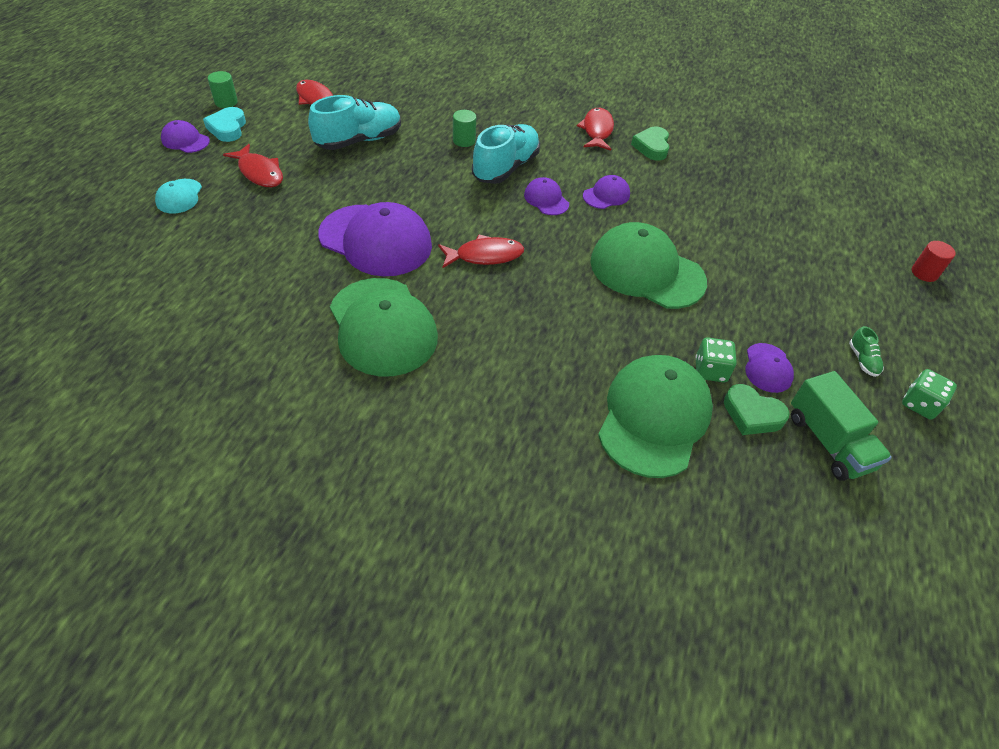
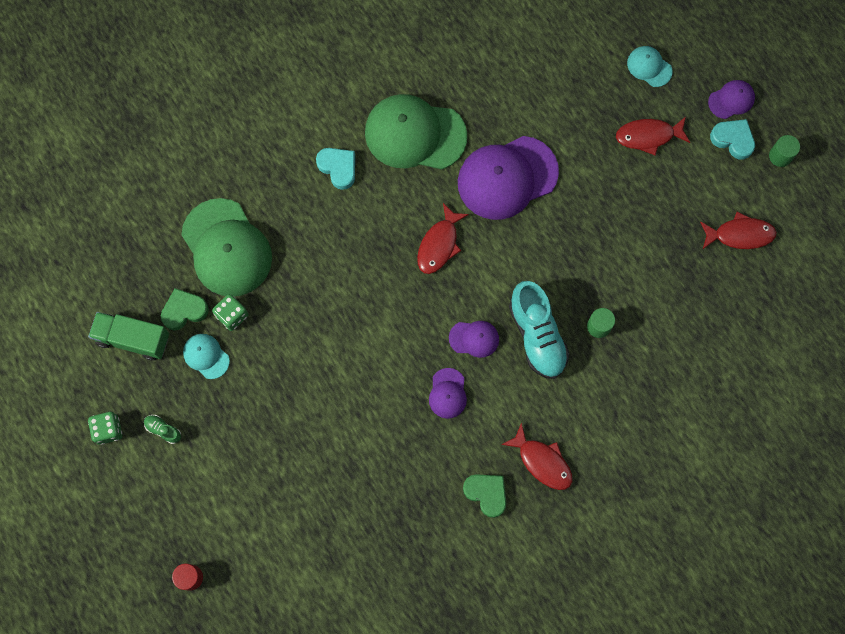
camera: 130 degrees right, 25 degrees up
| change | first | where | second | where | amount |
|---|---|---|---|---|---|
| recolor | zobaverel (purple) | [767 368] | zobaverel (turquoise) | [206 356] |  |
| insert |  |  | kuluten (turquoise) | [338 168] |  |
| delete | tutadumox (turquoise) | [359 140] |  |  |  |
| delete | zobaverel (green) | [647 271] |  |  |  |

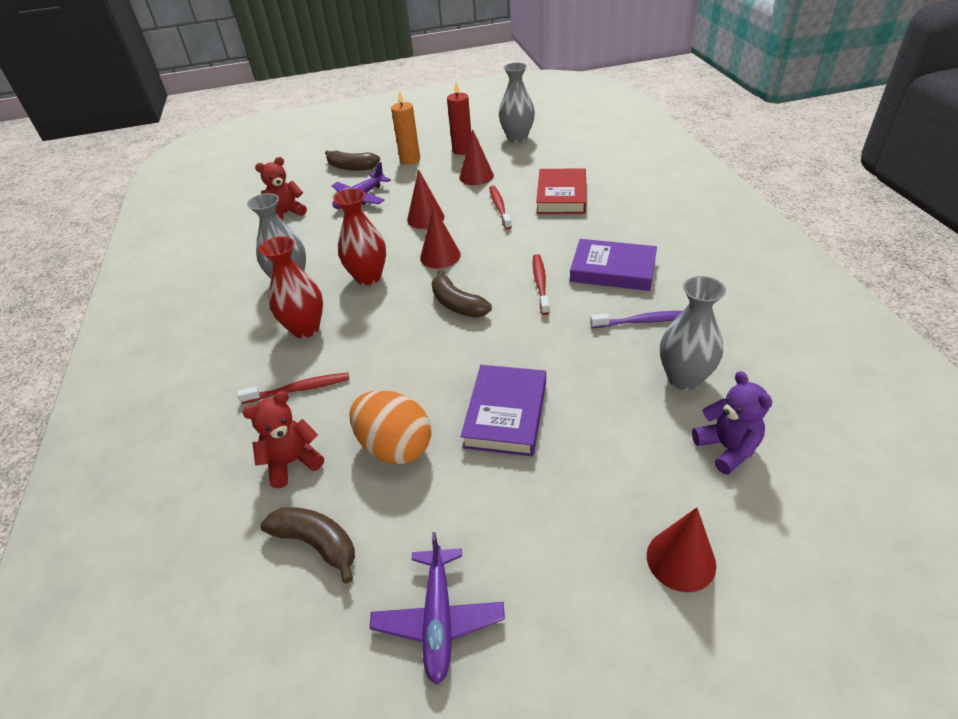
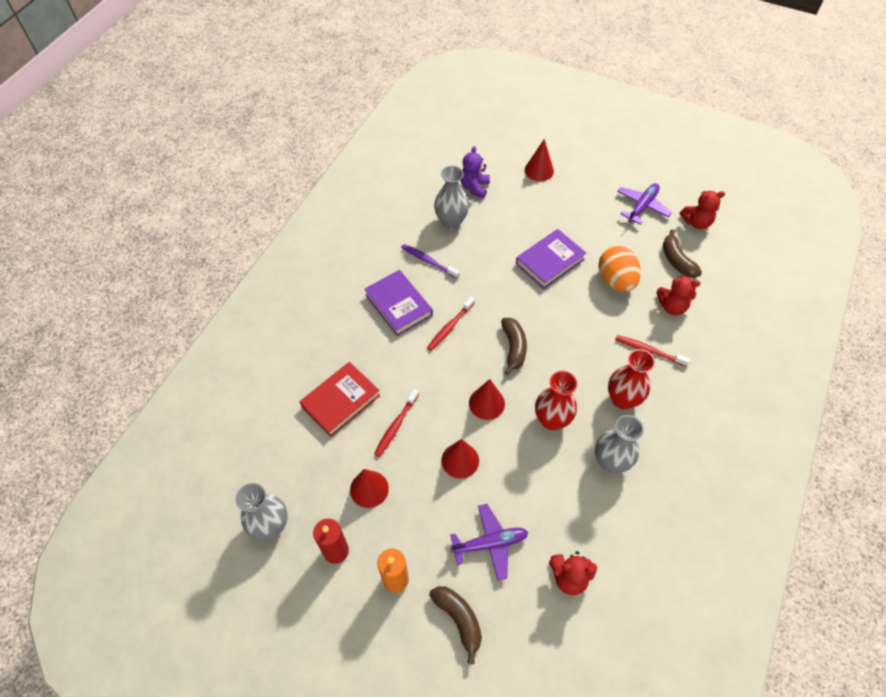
camera: 145 degrees left, 15 degrees up
| change | first | where | second | where | amount |
|---|---|---|---|---|---|
| insert |  |  | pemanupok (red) | [696 222] |  |

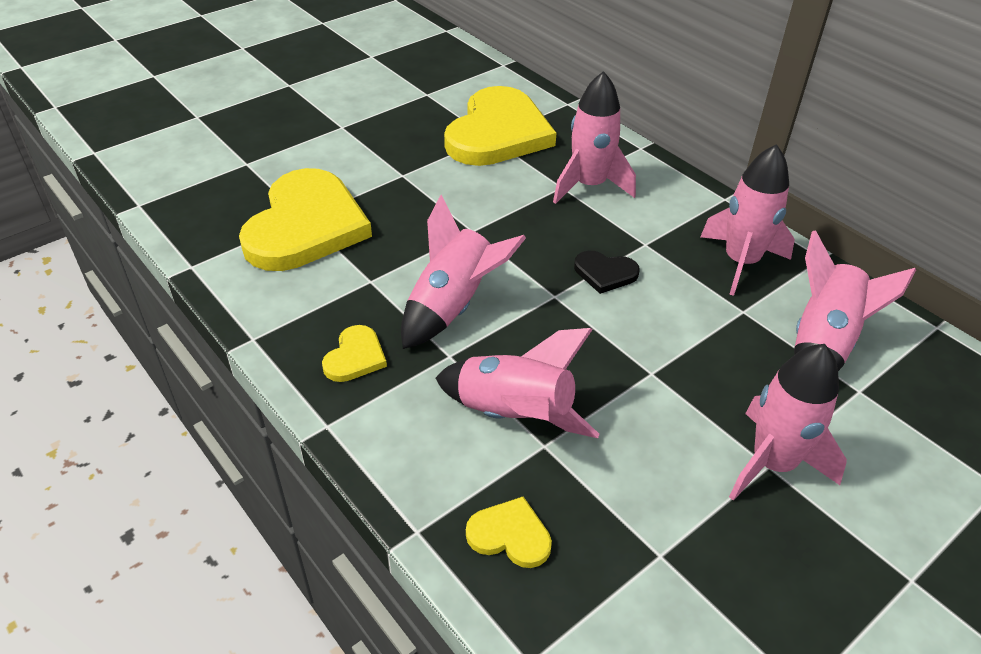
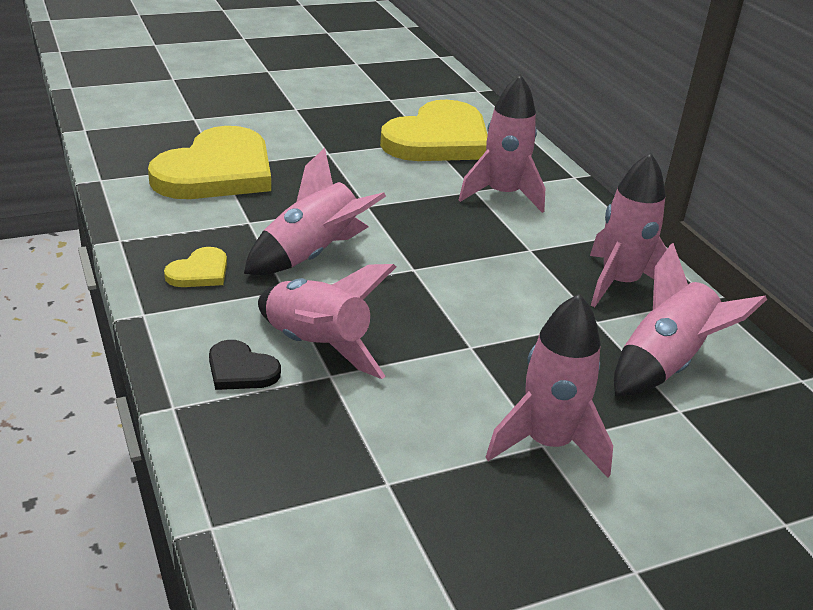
camera: 15 degrees right, 10 degrees down
| change | first | where | second | where | amount |
|---|---|---|---|---|---|
| move | kuluten (black) | [605 273] |  | [241 370] |  |
| delete | kuluten (yellow) | [510 535] |  |  |  |

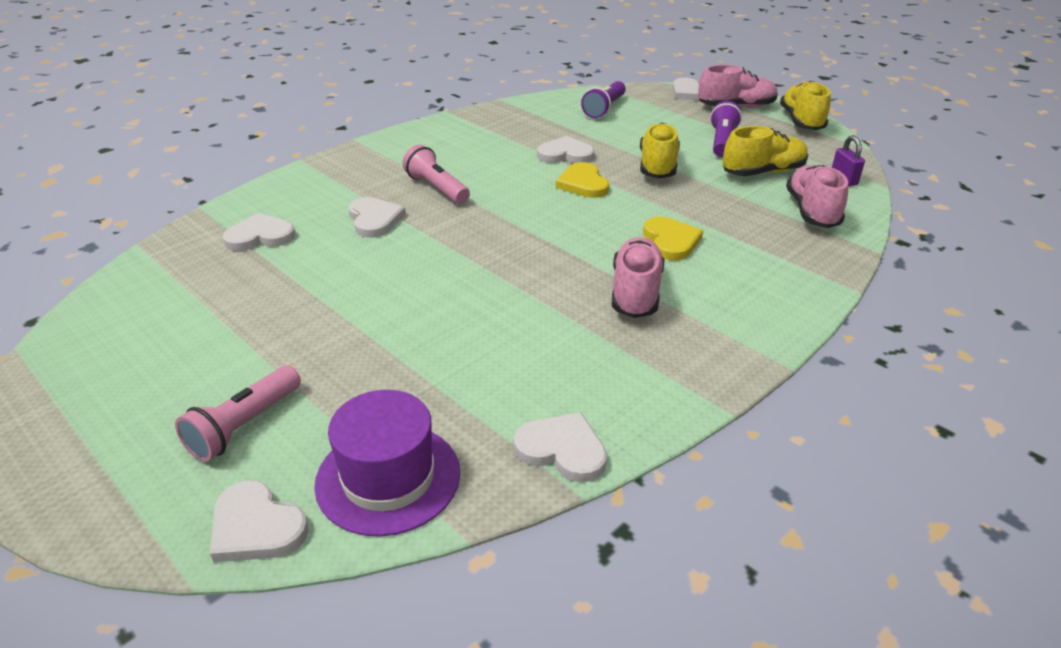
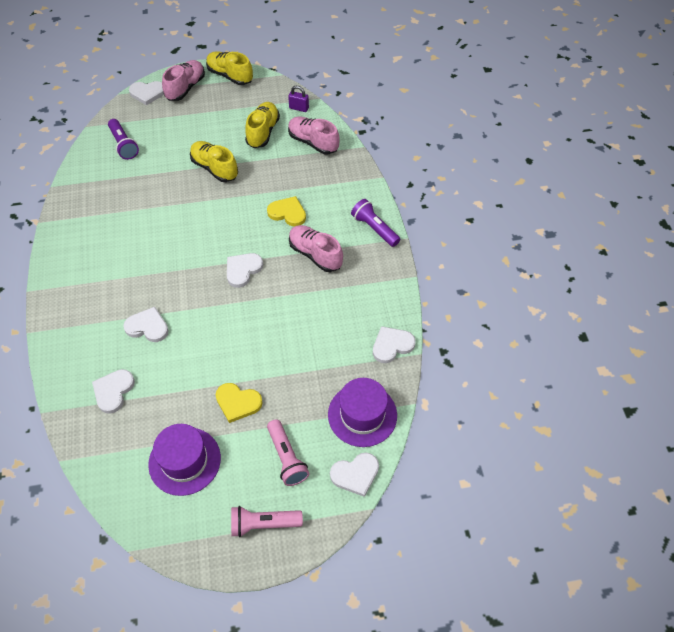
camera: 55 degrees left, 20 degrees up
| change | first | where | second | where | amount |
|---|---|---|---|---|---|
| insert |  |  | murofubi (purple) | [184 461] |  |
| move | kuluten (yellow) | [583 184] |  | [238 403] |  |
| move | kuluten (white) | [565 154] |  | [243 270] |  |
| move | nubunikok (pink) | [436 188] |  | [263 524] |  |
| move | nubunikok (purple) | [722 141] |  | [374 229] |  |

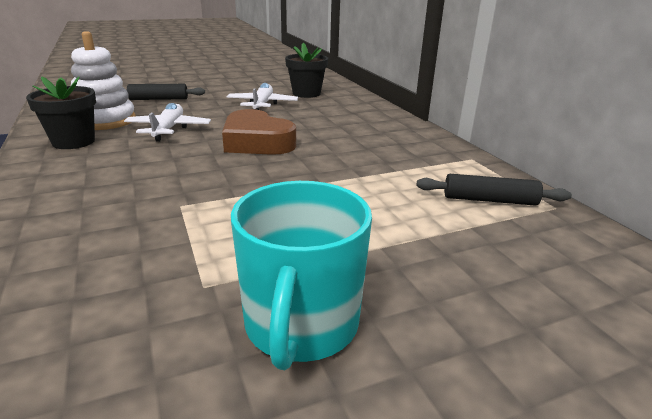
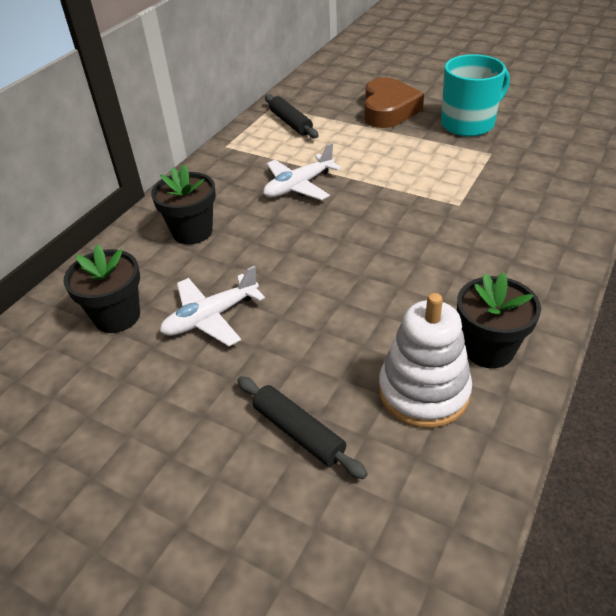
camera: 125 degrees left, 15 degrees up
| change | first | where | second | where | amount |
|---|---|---|---|---|---|
| insert |  |  | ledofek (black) | [192 232] |  |
| move | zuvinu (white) | [169 129] |  | [298 186] |  |
| move | kuluten (brown) | [256 142] |  | [388 110] |  |

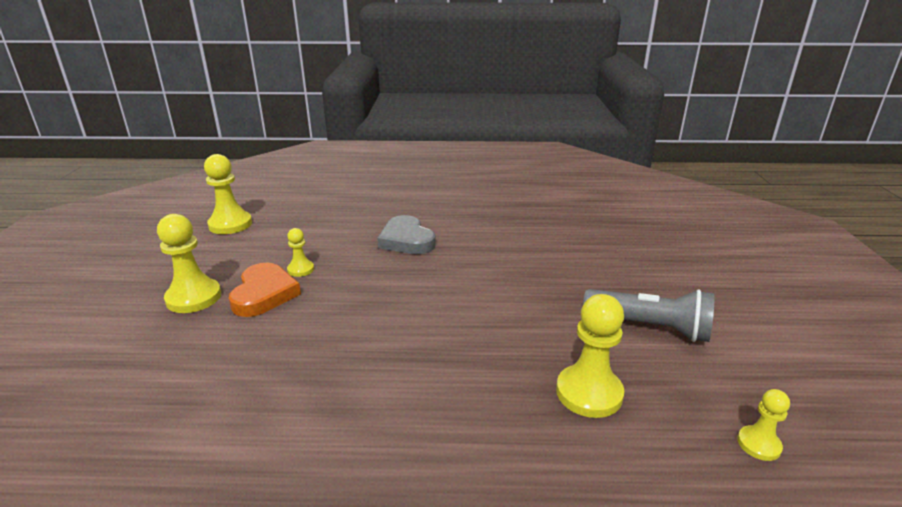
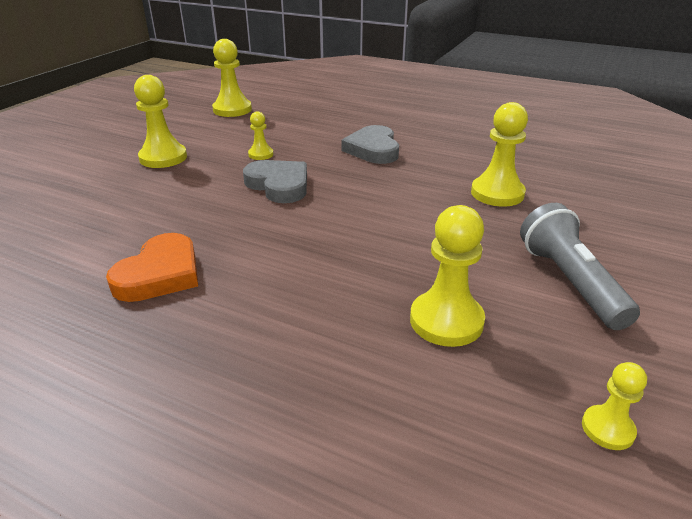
camera: 25 degrees right, 5 degrees up
| change | first | where | second | where | amount |
|---|---|---|---|---|---|
| move | kuluten (orange) | [264 294] |  | [160 274] |  |
| insert |  |  | kuluten (grey) | [279 185] |  |
| insert |  |  | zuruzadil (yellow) | [497 193] |  |
| rotate | nubunikok (grey) | [649 327] |  | [570 282] | 150 degrees counterclockwise |

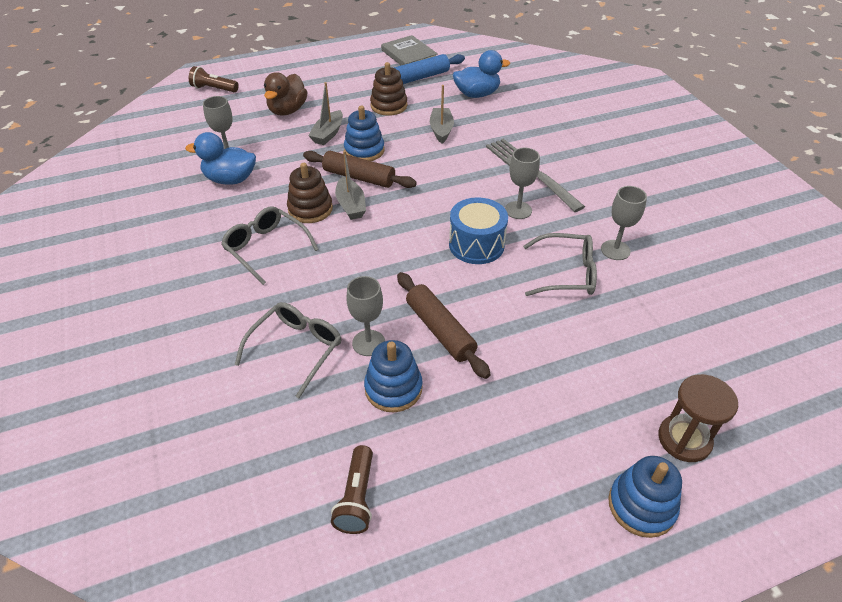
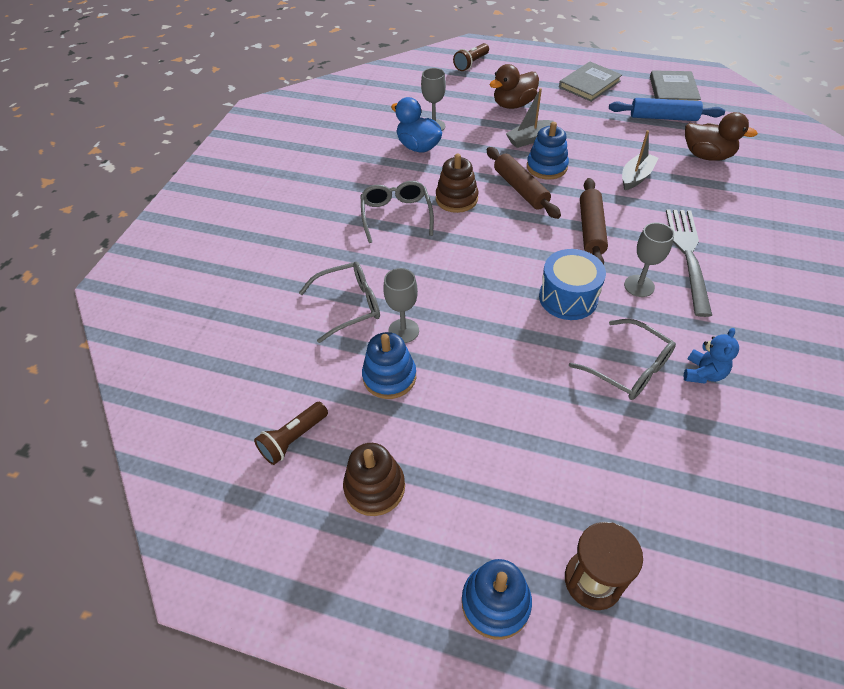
camera: 40 degrees right, 5 degrees up
| change | first | where | second | where | amount |
|---|---|---|---|---|---|
| move | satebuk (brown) | [389 106] |  | [374 487] |  |
| rotate | nubunikok (brown) | [214 89] |  | [471 64] | 105 degrees counterclockwise |
| insert |  |  | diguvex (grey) | [589 84] |  |
| move | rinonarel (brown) | [440 330] |  | [591 229] |  |
| replace | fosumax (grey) | [615 250] | pemanupok (blue) | [703 373] |  |
| recolor | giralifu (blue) | [477 94] | giralifu (brown) | [707 156] |  |
| delete | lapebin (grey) | [351 205] |  |  |  |

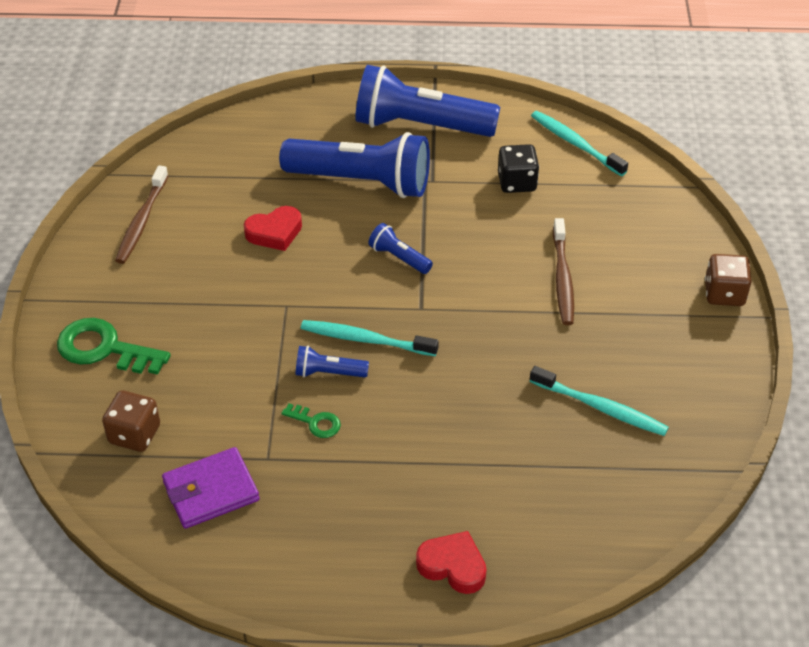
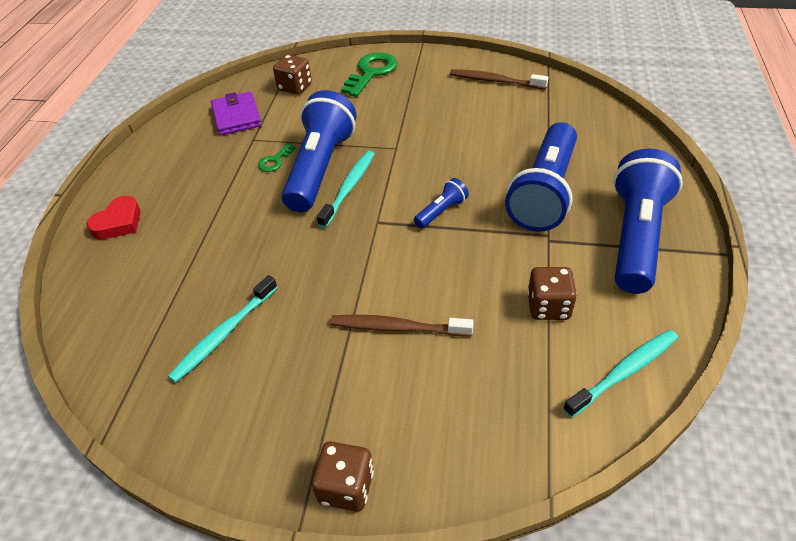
camera: 100 degrees right, 0 degrees up
| change | first | where | second | where | amount |
|---|---|---|---|---|---|
| resize | nubunikok (blue) | [328 373] |  | [320 168] | x2.30 |
| recolor | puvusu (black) | [517 182] | puvusu (brown) | [548 306] |  |
| delete | kuluten (red) | [274 232] |  |  |  |

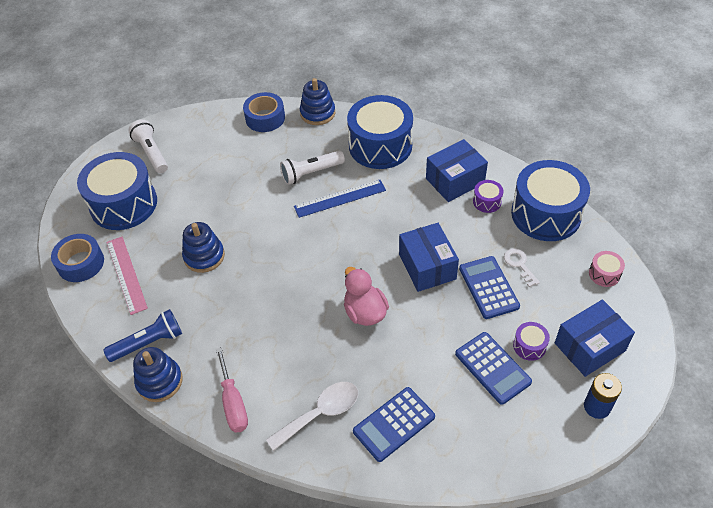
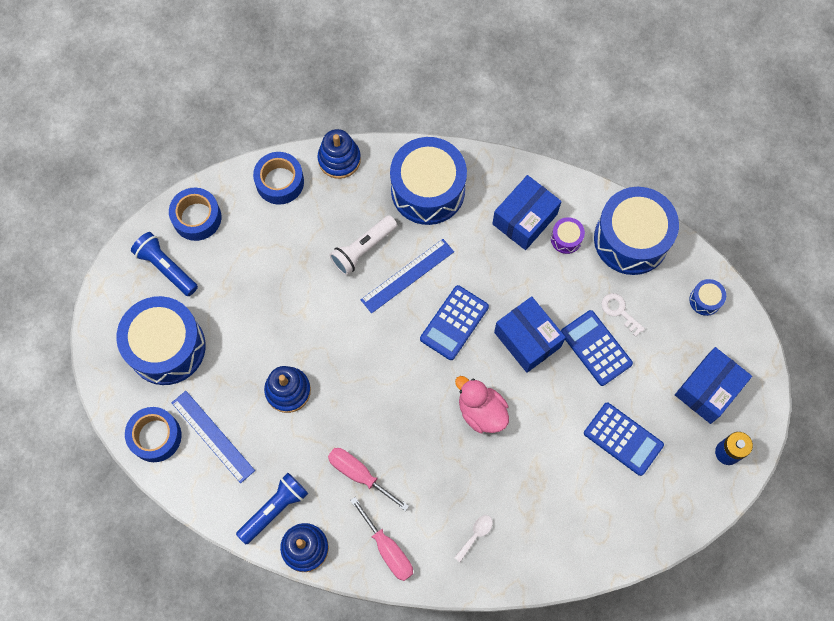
camera: 20 degrees left, 20 degrees up
| change | first | where | second | where | amount |
|---|---|---|---|---|---|
| recolor | nubunikok (white) | [151 153] | nubunikok (blue) | [166 267] |  |
| insert |  |  | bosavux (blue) | [197 218] |  |
| recolor | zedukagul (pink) | [126 274] | zedukagul (blue) | [213 436] |  |
| insert |  |  | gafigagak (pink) | [359 474] |  |
| move | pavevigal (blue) | [394 424] |  | [454 323] |  |
| resize | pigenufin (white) | [320 413] |  | [476 535] | x0.53 |
| recolor | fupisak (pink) | [604 274] | fupisak (blue) | [705 300] |  |
| delete | fupisak (purple) | [529 346] |  |  |  |

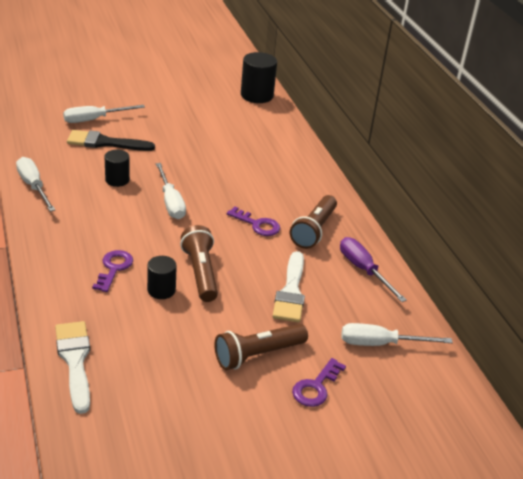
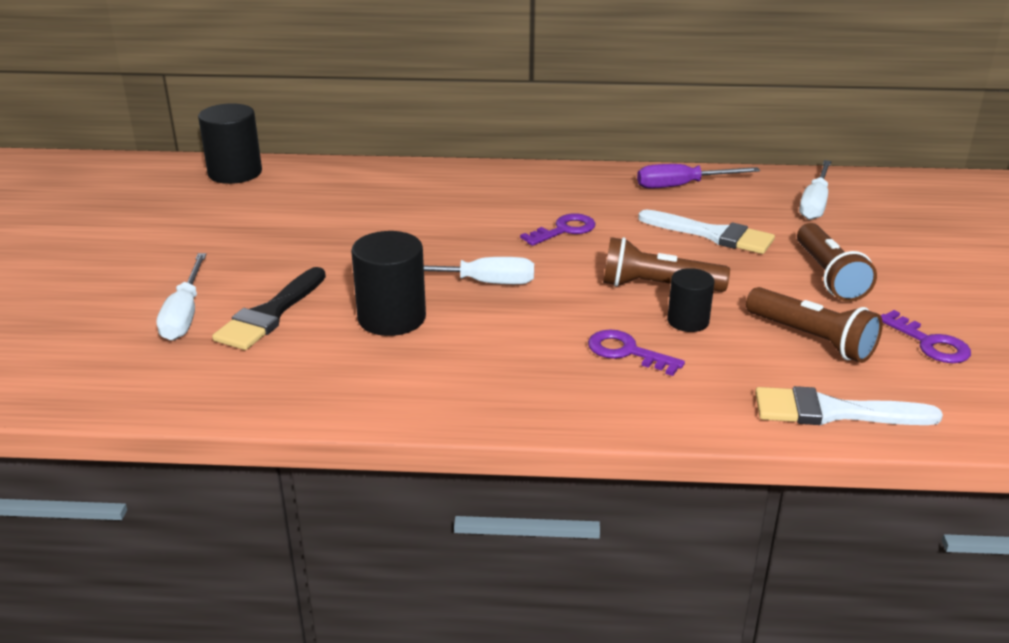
camera: 65 degrees left, 5 degrees down
| change | first | where | second | where | amount |
|---|---|---|---|---|---|
| resize | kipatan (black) | [117 180] |  | [391 318] | x1.65 |
| move | nubunikok (brown) | [313 230] |  | [812 339] |  |
| move | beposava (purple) | [316 387] |  | [929 343] |  |
| delete | gafigagak (white) | [33 186] |  |  |  |

